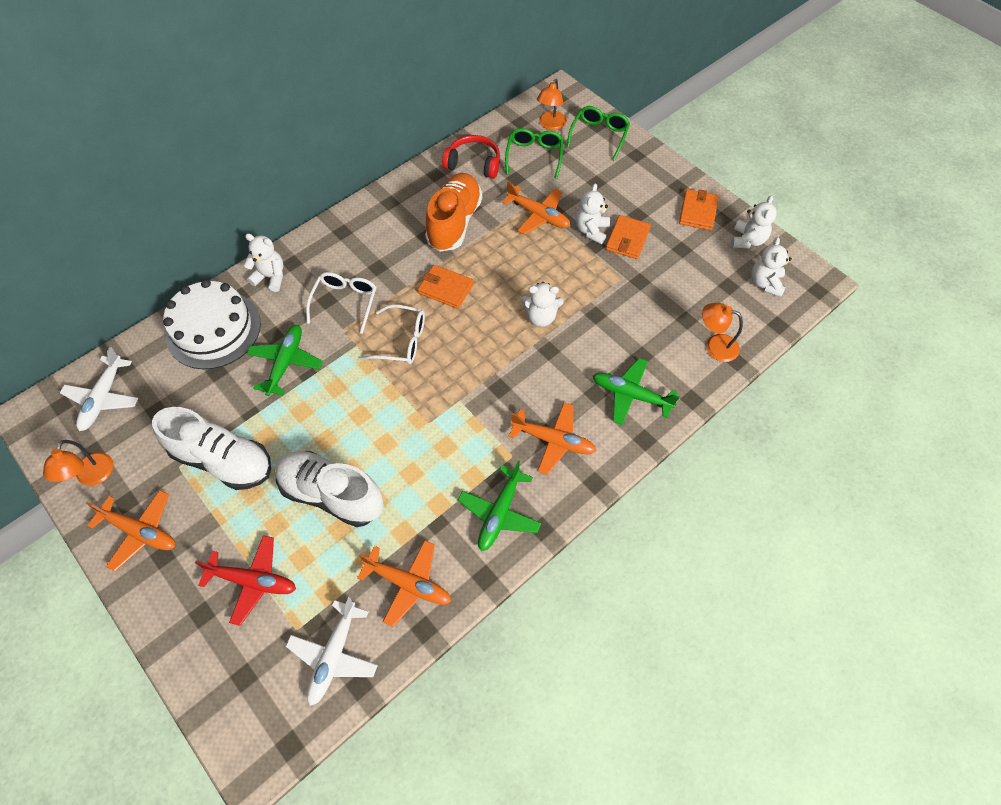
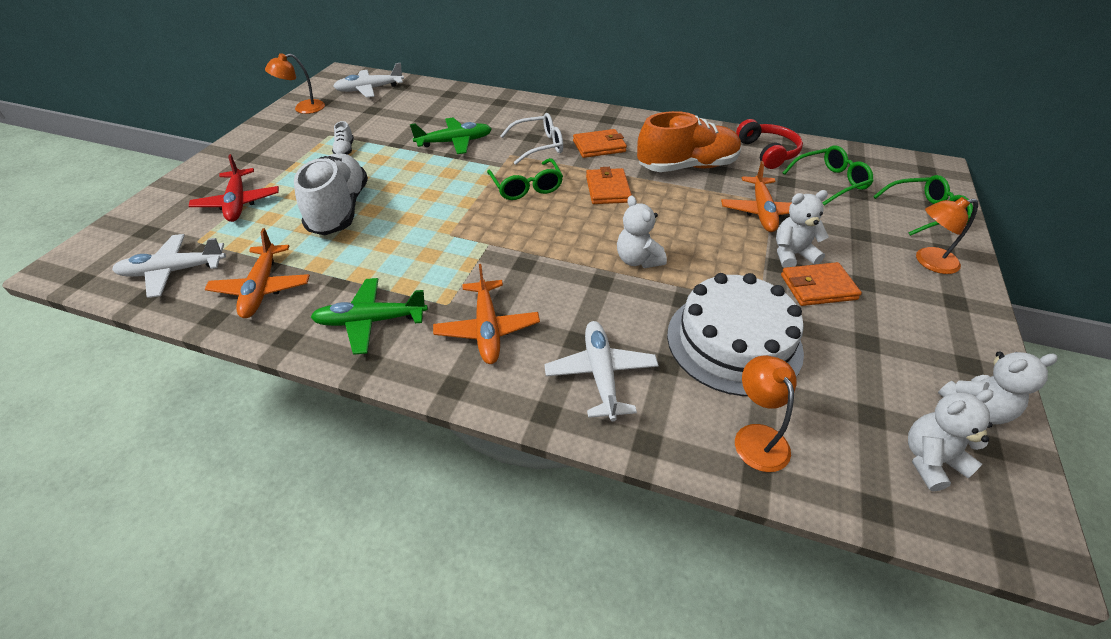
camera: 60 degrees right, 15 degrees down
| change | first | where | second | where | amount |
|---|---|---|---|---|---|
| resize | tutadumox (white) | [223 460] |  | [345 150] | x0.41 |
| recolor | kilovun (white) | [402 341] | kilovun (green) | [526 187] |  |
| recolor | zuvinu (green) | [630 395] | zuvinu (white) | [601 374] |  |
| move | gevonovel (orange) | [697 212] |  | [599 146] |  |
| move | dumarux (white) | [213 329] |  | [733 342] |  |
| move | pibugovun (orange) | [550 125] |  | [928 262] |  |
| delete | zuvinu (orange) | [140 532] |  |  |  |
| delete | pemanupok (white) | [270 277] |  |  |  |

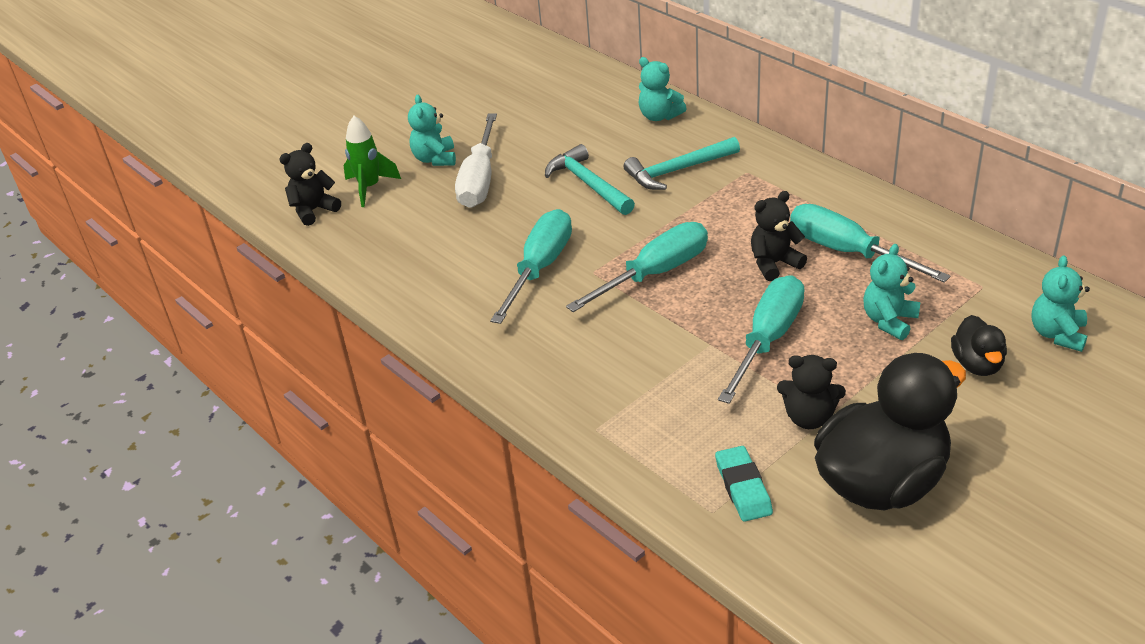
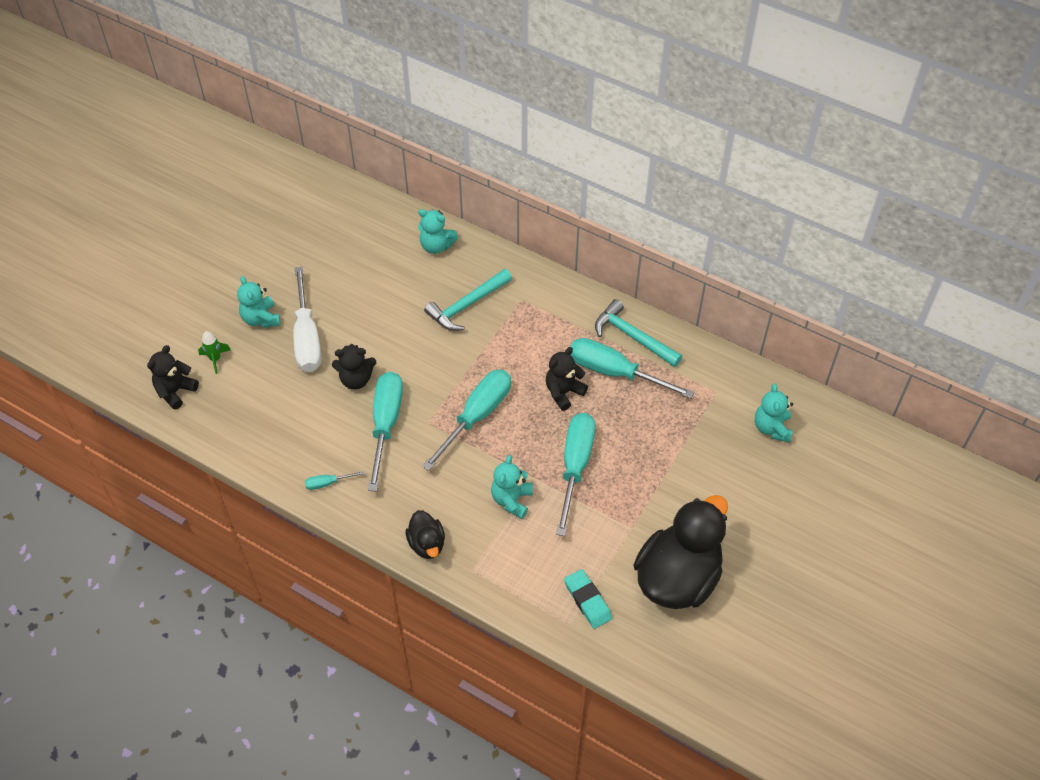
camera: 20 degrees left, 15 degrees up
| change | first | where | second | where | amount |
|---|---|---|---|---|---|
| resize | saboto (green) | [370 188] |  | [215 359] | x0.65 |
| insert |  |  | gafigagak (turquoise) | [327 483] |  |
| move | pemanupok (black) | [809 417] |  | [356 379] |  |
| move | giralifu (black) | [977 364] |  | [427 544] |  |
| move | pemanupok (turquoise) | [889 321] |  | [512 500] |  |
| move | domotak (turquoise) | [588 184] |  | [633 337] |  |

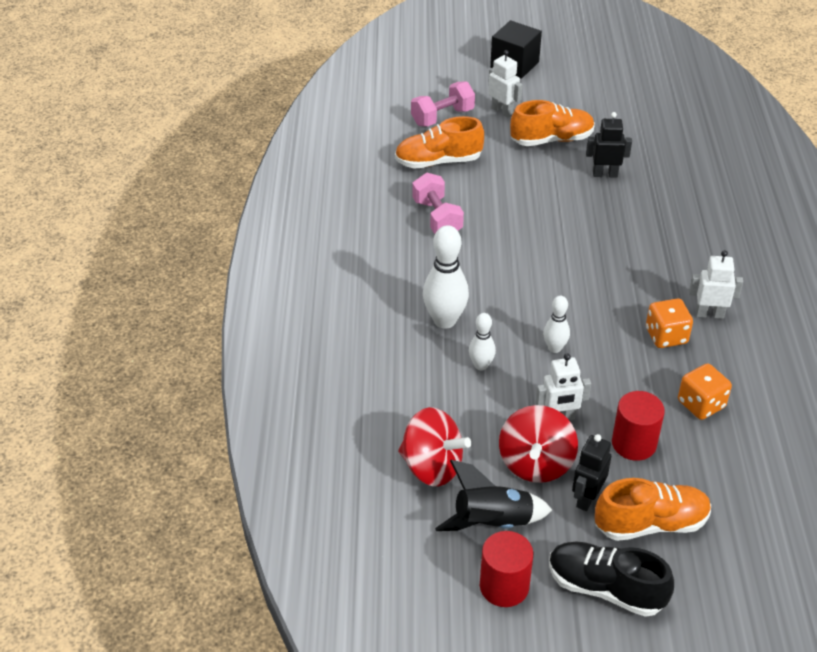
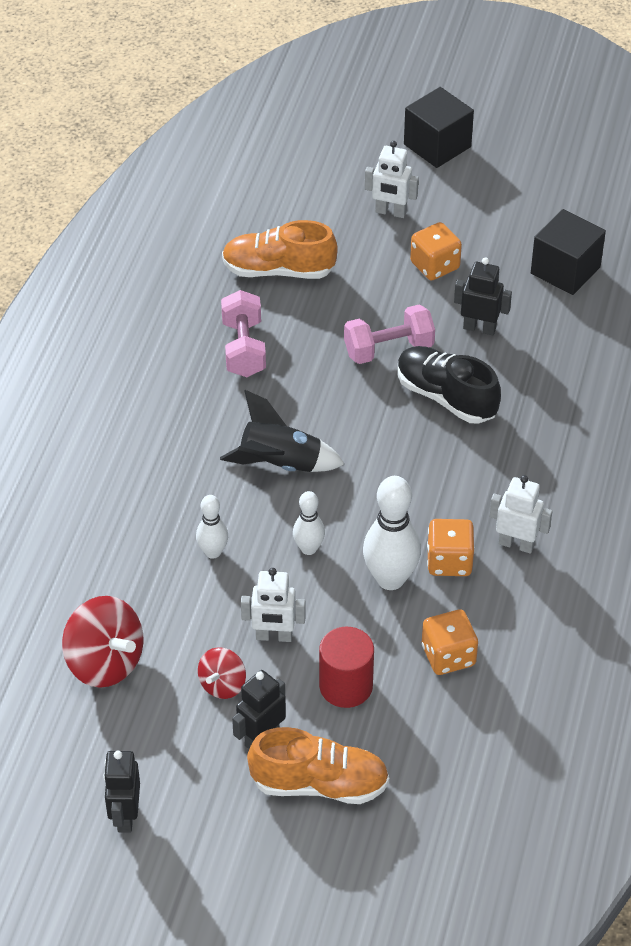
camera: 15 degrees right, 5 degrees up
| change | first | where | second | where | amount |
|---|---|---|---|---|---|
| replace | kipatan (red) | [504 586] | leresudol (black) | [125 816] |  |
| resize | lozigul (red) | [535 463] |  | [222 685] | x0.57 |
| move | saboto (black) | [492 523] |  | [280 464] |  |
| move | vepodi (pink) | [442 117] |  | [388 349] |  |
| move | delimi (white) | [445 320] |  | [390 579] |  |
| rotate | leresudol (white) | [502 111] |  | [390 212] | 135 degrees clockwise |
| move | tutadumox (black) | [605 588] |  | [446 397] |  |
| replace | tutadumox (orange) | [551 140] | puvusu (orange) | [435 266] |  |
| insert |  |  | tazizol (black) | [565 270] |  |

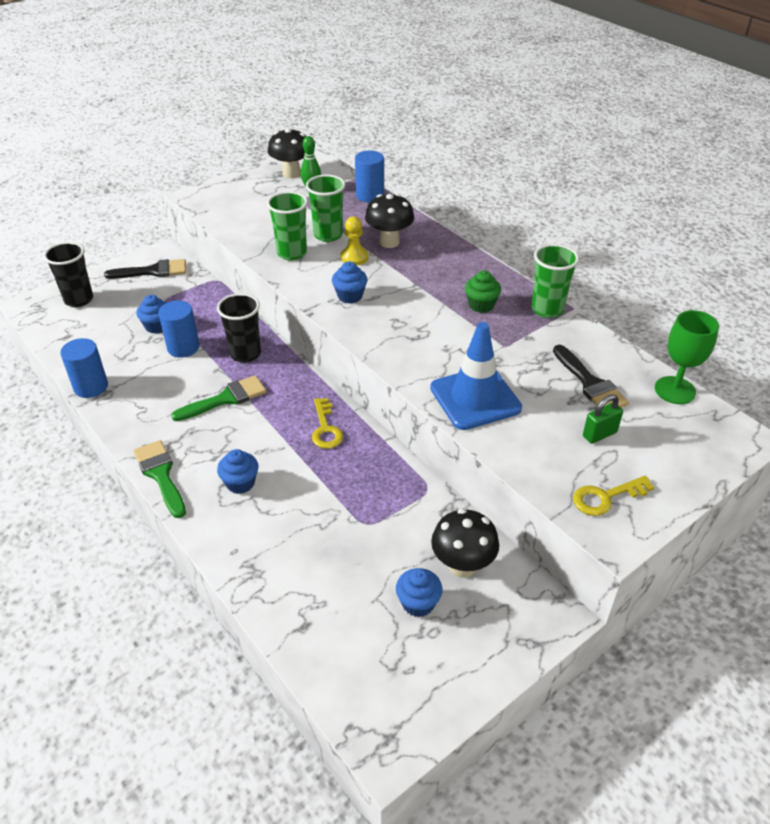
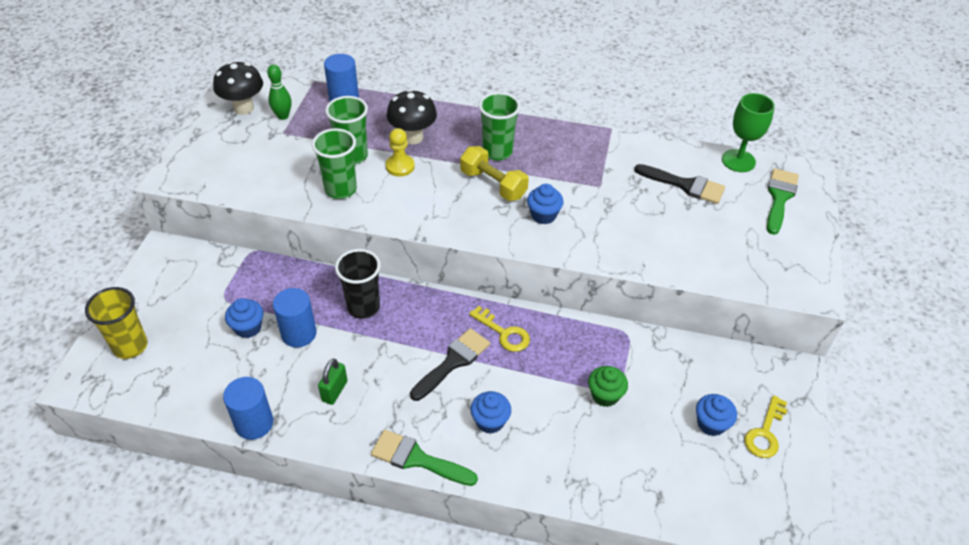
camera: 40 degrees left, 5 degrees up
| change | first | where | second | where | amount |
|---|---|---|---|---|---|
| recolor | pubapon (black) | [79 300] | pubapon (yellow) | [130 346] |  |
| move | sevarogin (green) | [599 434] |  | [334 391] |  |
| move | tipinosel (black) | [153 271] |  | [453 362] |  |
| insert |  |  | vepodi (yellow) | [493 184] |  |
| move | pubapon (green) | [547 309] |  | [497 152] |  |
| move | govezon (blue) | [350 296] |  | [543 215] |  |
| move | govezon (green) | [481 305] |  | [605 395] |  |
| move | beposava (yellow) | [605 497] |  | [765 433] |  |
| move | tipinosel (green) | [226 399] |  | [779 197] |  |
| delete | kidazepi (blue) | [475 398] |  |  |  |
| delete | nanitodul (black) | [462 566] |  |  |  |

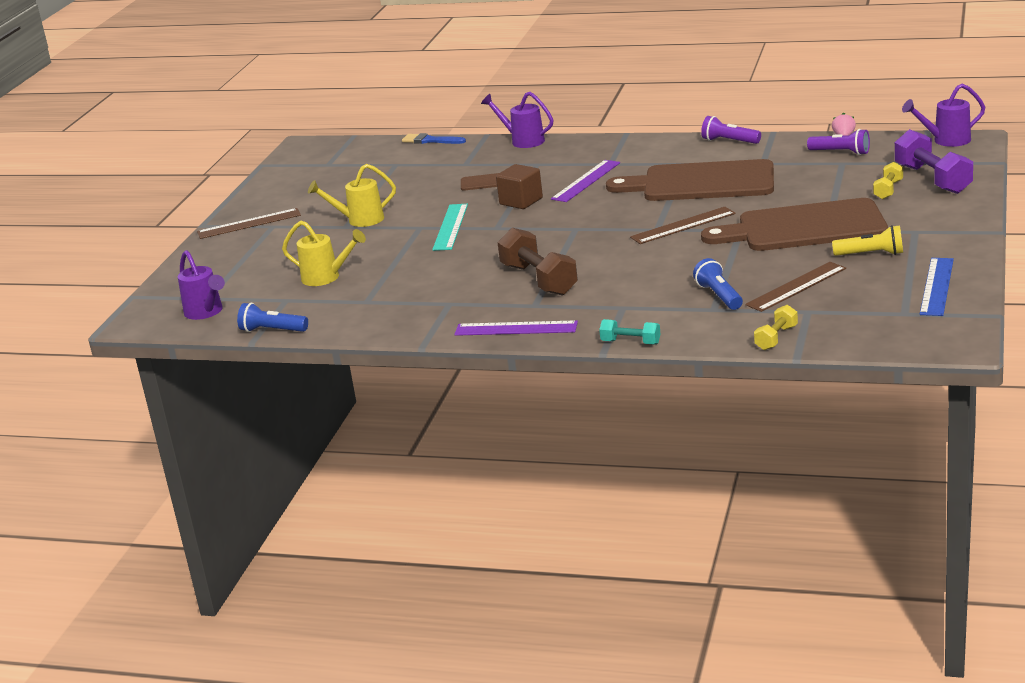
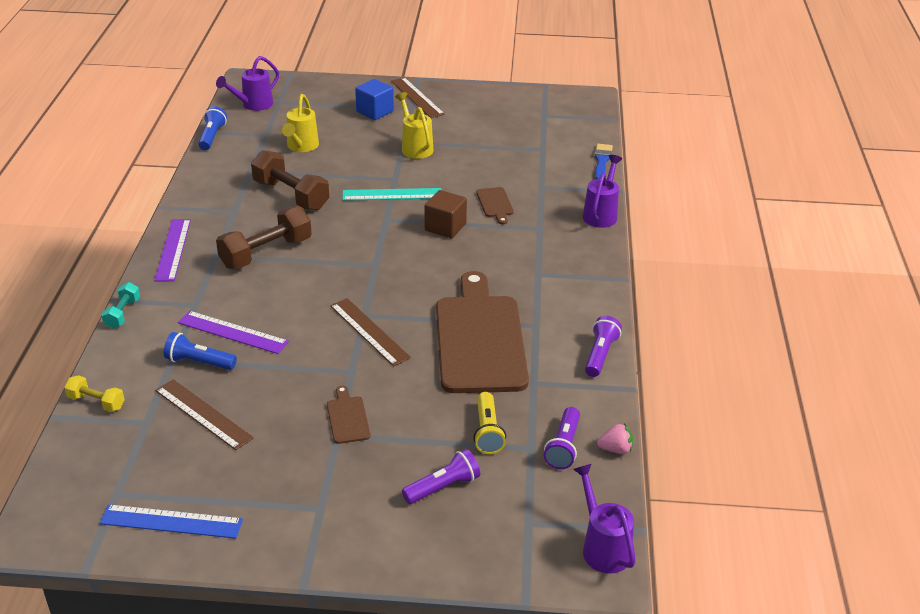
camera: 75 degrees right, 10 degrees up
| change | first | where | second | where | amount |
|---|---|---|---|---|---|
| rotate | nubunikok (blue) | [719 296] |  | [199 362] | 135 degrees counterclockwise |
| move | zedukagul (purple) | [586 181] |  | [232 332] |  |
| insert |  |  | vepodi (brown) | [291 195] |  |
| resize | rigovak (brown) | [804 227] |  | [347 418] | x0.40 |
| insert |  |  | tazizol (blue) | [375 111] |  |
| replace | vepodi (yellow) | [888 190] | nubunikok (purple) | [443 487] |  |
| move | nubunikok (yellow) | [871 254] |  | [487 432] |  |
| delete | vepodi (purple) | [932 179] |  |  |  |

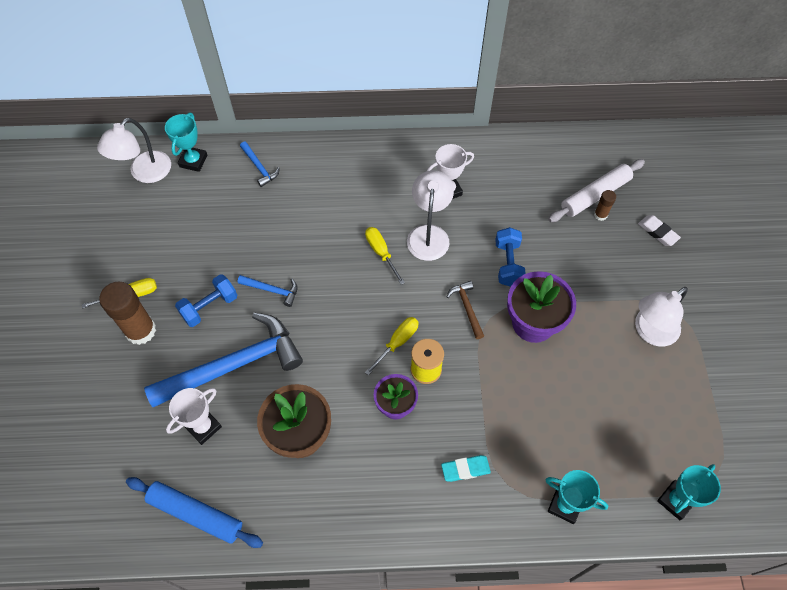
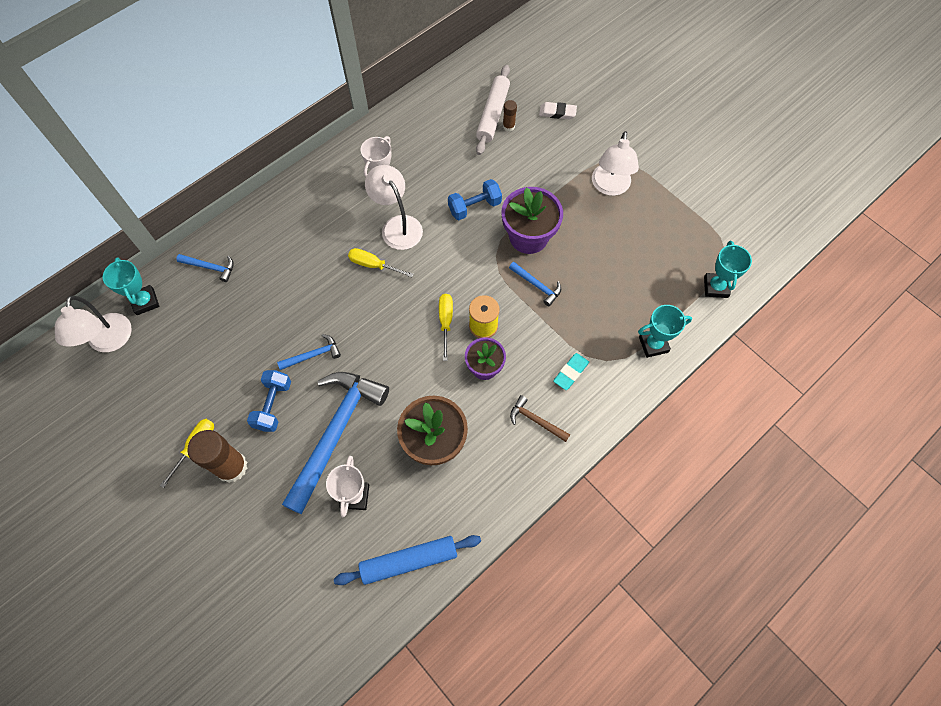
camera: 40 degrees left, 5 degrees up
| change | first | where | second | where | amount |
|---|---|---|---|---|---|
| rotate | vepodi (blue) | [508 264] |  | [474 207] | 75 degrees counterclockwise |
| insert |  |  | domotak (blue) | [537 285] |  |
| move | domotak (brown) | [467 308] |  | [536 420] |  |

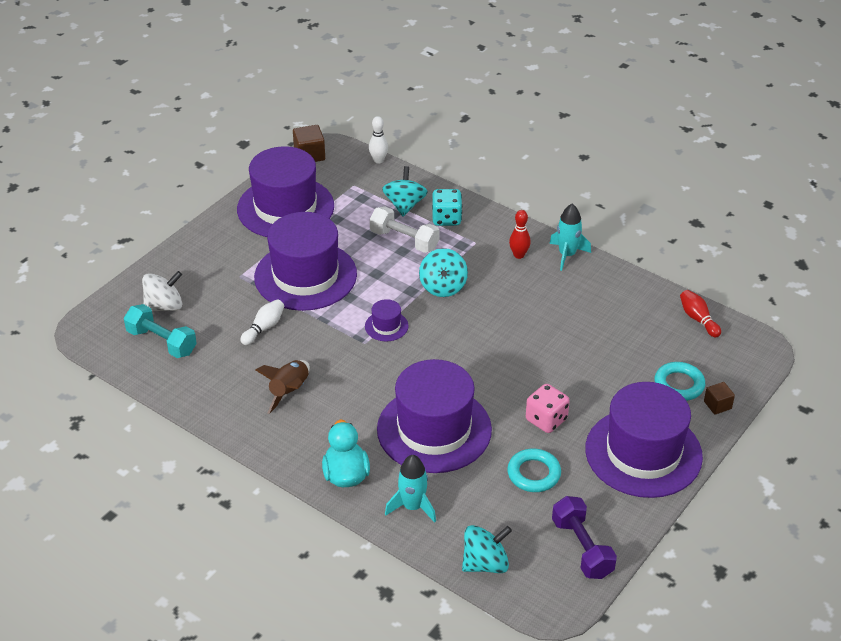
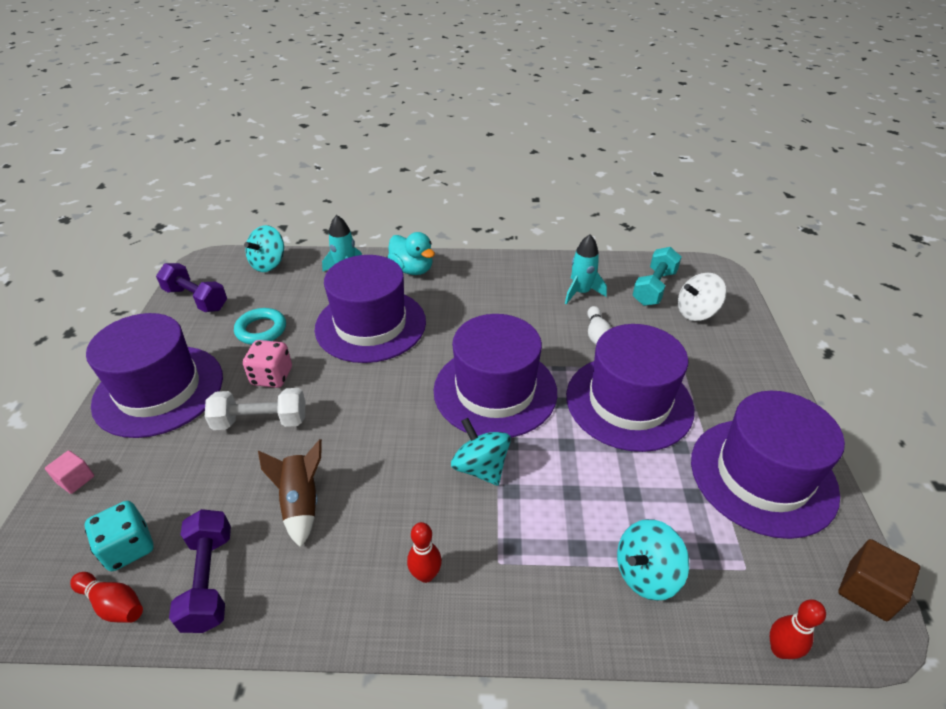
camera: 145 degrees right, 0 degrees up
| change | first | where | second | where | amount |
|---|---|---|---|---|---|
| recolor | tazizol (brown) | [717 405] | tazizol (pink) | [75 479] |  |
| move | puvusu (turquoise) | [446 219] |  | [128 547] |  |
| insert |  |  | vepodi (purple) | [209 580] |  |
| move | vepodi (white) | [404 240] |  | [261 421] |  |
| move | saboto (brown) | [289 391] |  | [301 503] |  |
| resize | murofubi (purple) | [386 326] |  | [495 390] | x2.44 |
| move | saboto (turquoise) | [567 255] |  | [581 292] |  |
| rotate | lozigul (turquoise) | [405 205] |  | [646 573] | 90 degrees clockwise |
| rotate | vepodi (turquoise) | [162 342] |  | [654 288] | 60 degrees counterclockwise |
| rotate | lozigul (white) | [164 306] |  | [696 312] | 45 degrees clockwise |
| recolor | delimi (white) | [378 160] | delimi (red) | [780 649] |  |
| delete | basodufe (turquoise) | [679 385] |  |  |  |

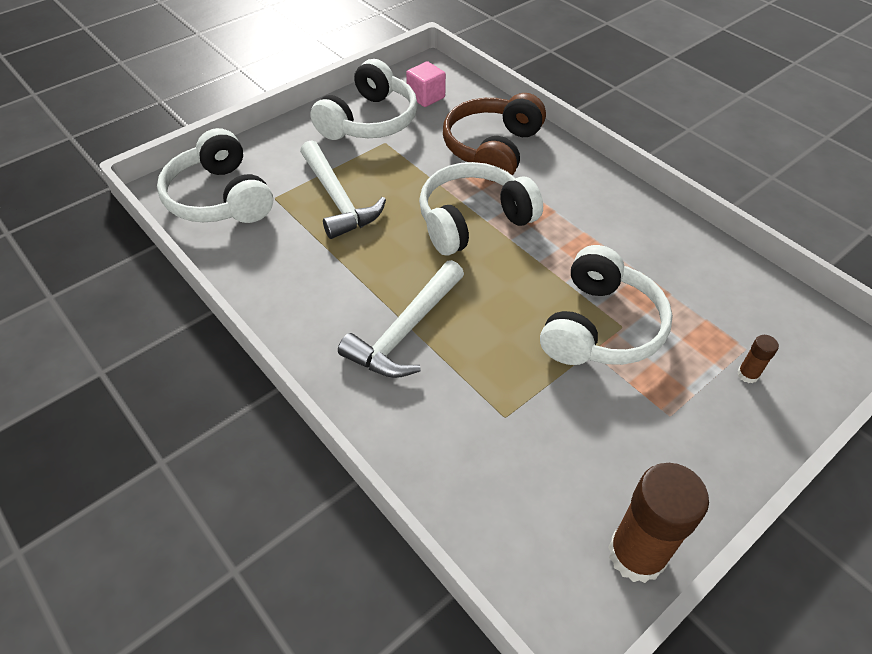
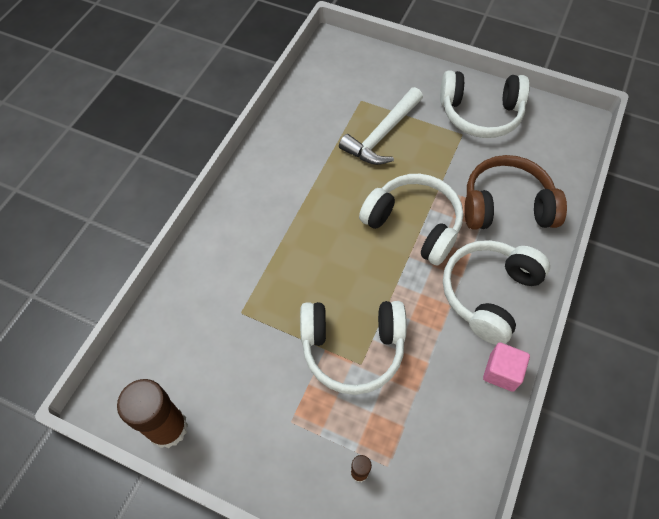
camera: 65 degrees right, 10 degrees up
| change | first | where | second | where | amount |
|---|---|---|---|---|---|
| move | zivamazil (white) | [220 198] |  | [488 294] |  |
| move | tazizol (pink) | [426 97] |  | [501 372] |  |
| delete | domotak (white) | [405 331] |  |  |  |

